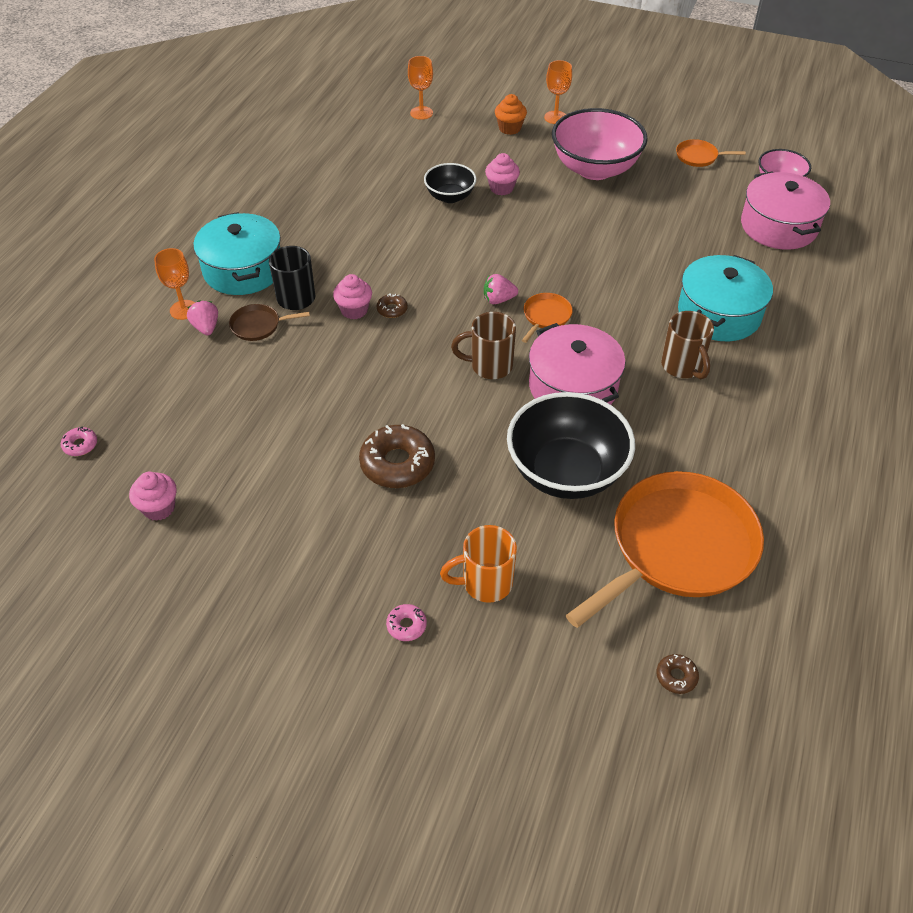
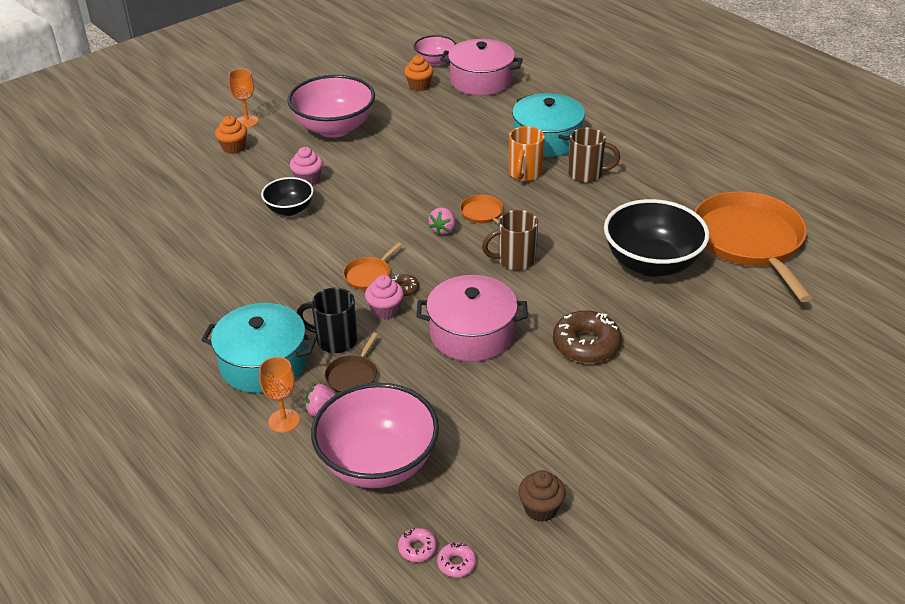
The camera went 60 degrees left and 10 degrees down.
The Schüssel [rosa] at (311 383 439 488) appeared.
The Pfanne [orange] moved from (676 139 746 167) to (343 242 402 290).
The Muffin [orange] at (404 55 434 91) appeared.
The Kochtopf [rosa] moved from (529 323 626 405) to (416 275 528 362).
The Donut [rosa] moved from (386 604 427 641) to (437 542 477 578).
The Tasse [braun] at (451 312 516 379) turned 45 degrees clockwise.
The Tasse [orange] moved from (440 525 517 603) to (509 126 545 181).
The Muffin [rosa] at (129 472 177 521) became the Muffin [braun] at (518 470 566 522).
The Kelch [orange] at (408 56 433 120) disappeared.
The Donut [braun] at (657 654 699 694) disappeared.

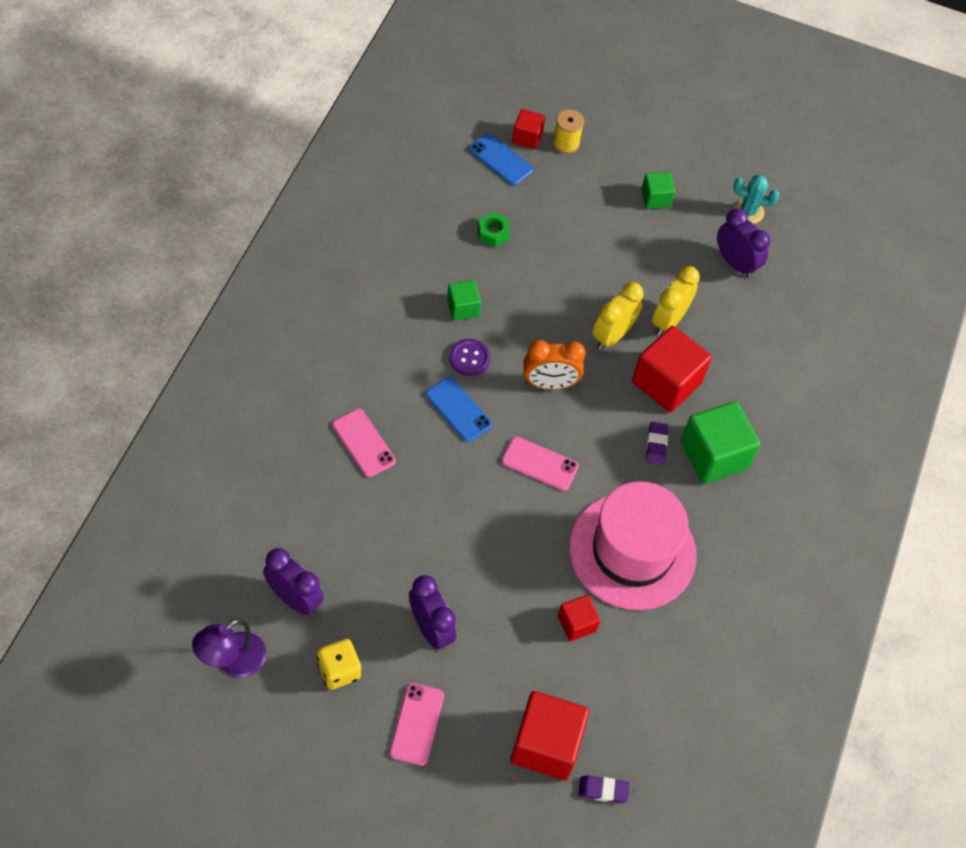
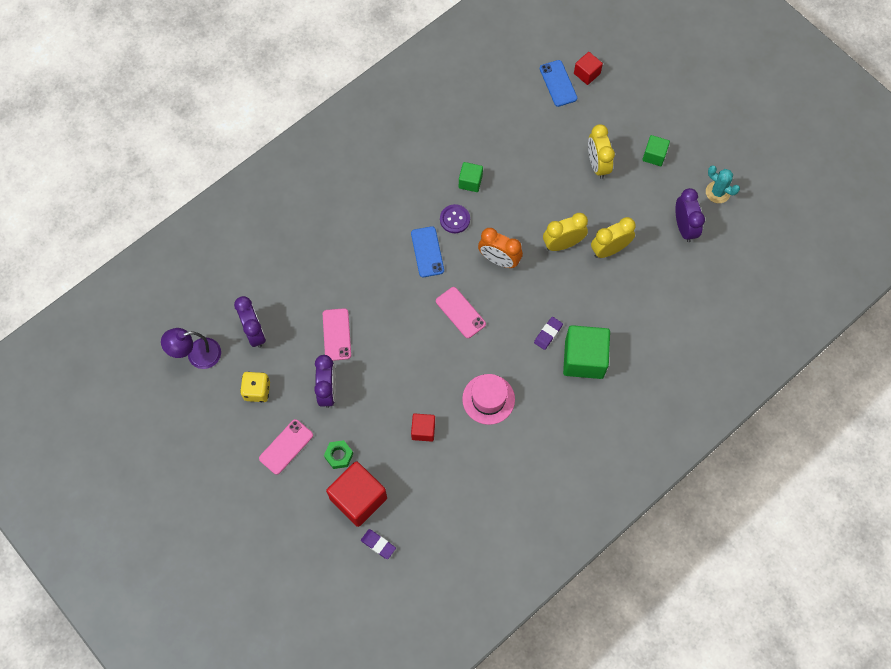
The camera went 35 degrees right and 10 degrees up.
The Handy [rosa] moved from (332 409 396 477) to (323 308 351 361).
The Sechskantmutter [grün] moved from (478 212 510 247) to (324 440 353 469).
The Hut [rosa] at (569 481 697 610) changed to 0.56 times the size.
The Wecker [gelb] at (588 124 615 179) appeared.
The Garnrolle [gelb] at (553 110 584 154) disappeared.
The Kubus [rot] at (632 326 712 412) disappeared.

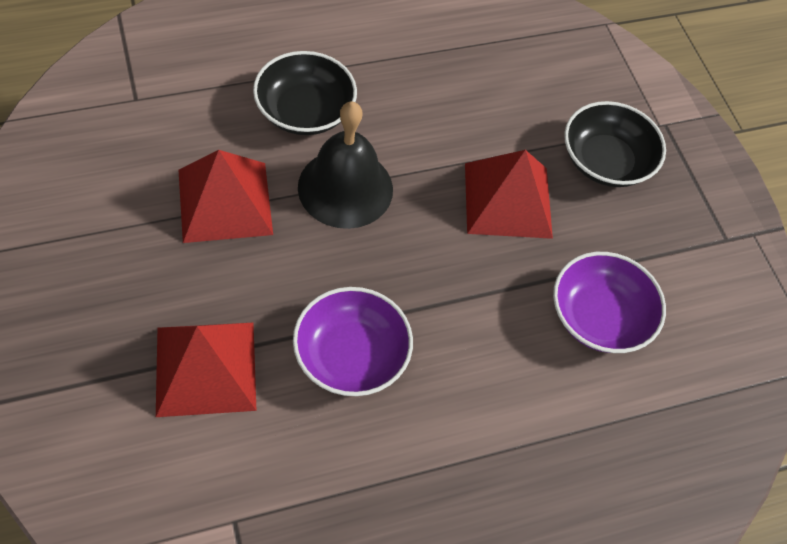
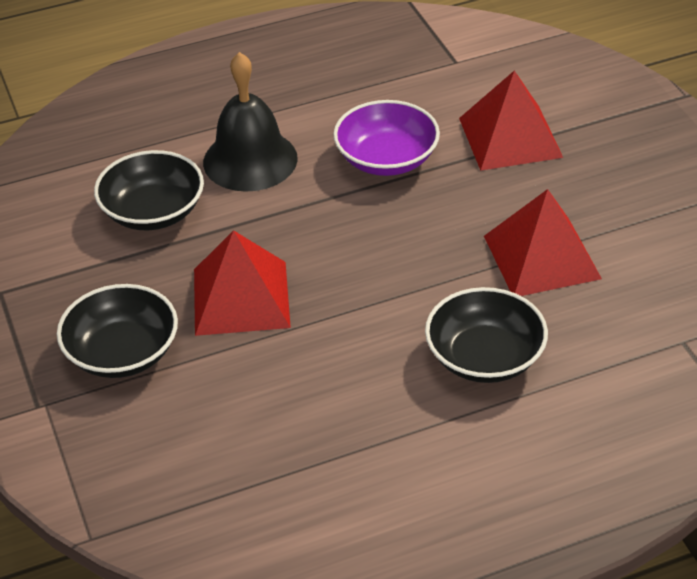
The camera went 175 degrees left and 15 degrees down.
The Schüssel [lila] at (553 252 666 353) became the Schüssel [schwarz] at (94 150 204 230).
The Glocke [schwarz] moved from (298 101 393 229) to (203 52 298 192).

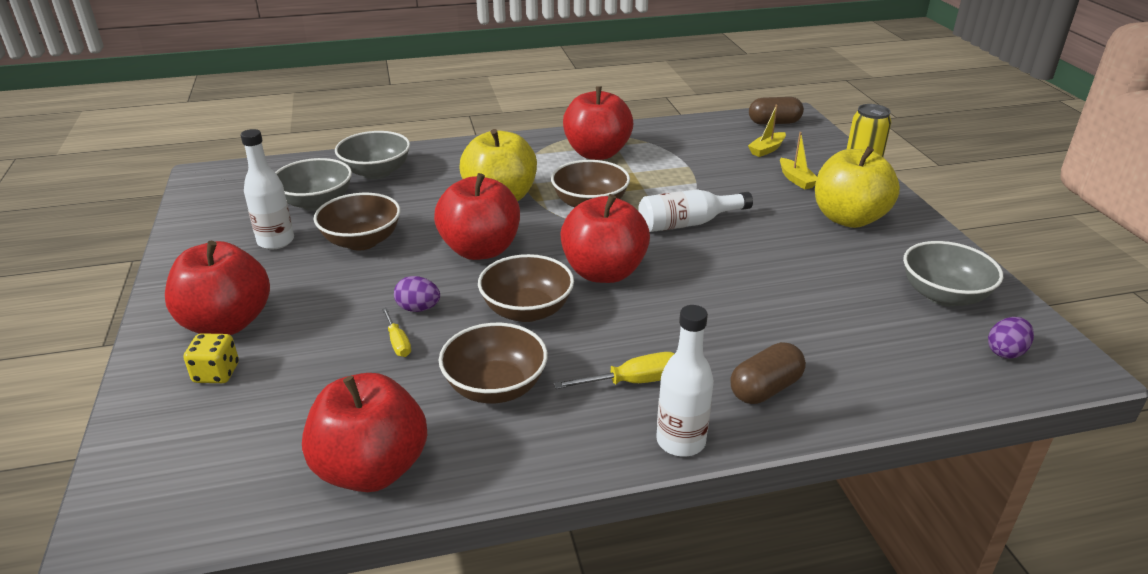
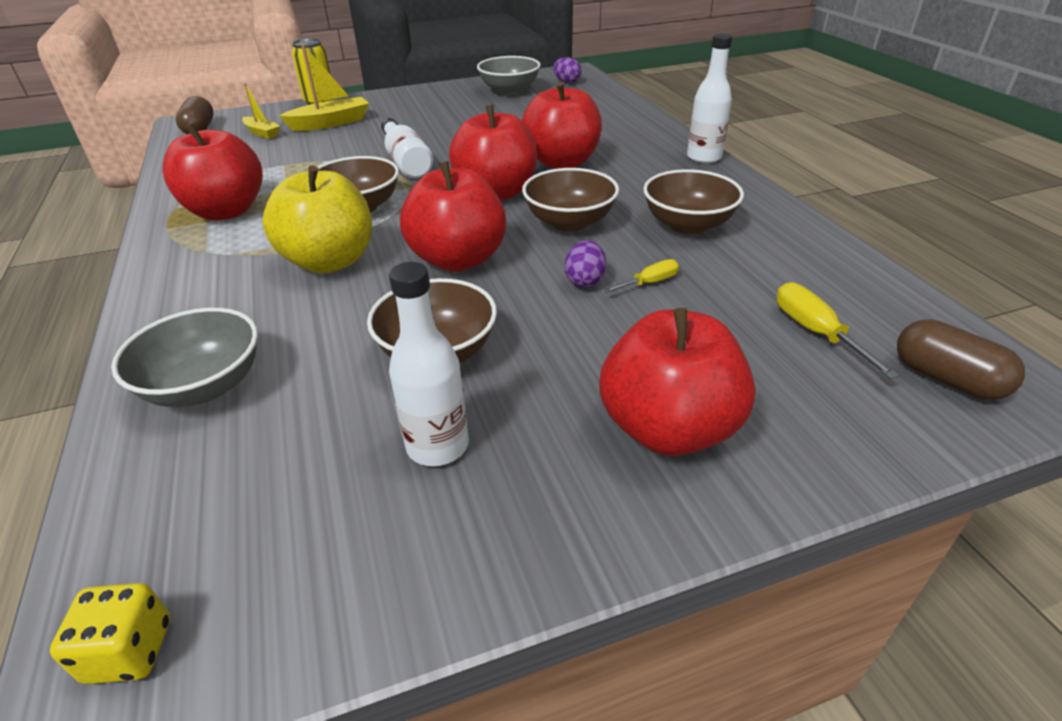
The camera went 95 degrees left and 5 degrees up.
The Spielwürfel [gelb] moved from (184 333 239 383) to (50 583 170 684).
The Boot [gelb] at (780 132 817 190) changed to 1.63 times the size.
The Apfel [rot] moved from (302 373 427 492) to (522 81 602 169).
The Schraubenzieher [gelb] moved from (554 352 675 389) to (776 282 900 379).
The Kapsel [braun] moved from (731 342 806 404) to (897 319 1025 400).
The Schüssel [grau] at (275 158 352 211) disappeared.
The Apfel [gelb] at (815 146 900 228) disappeared.

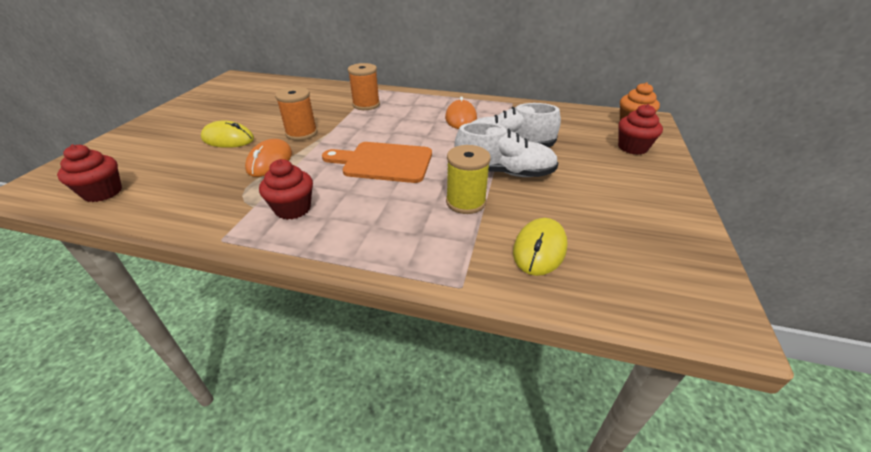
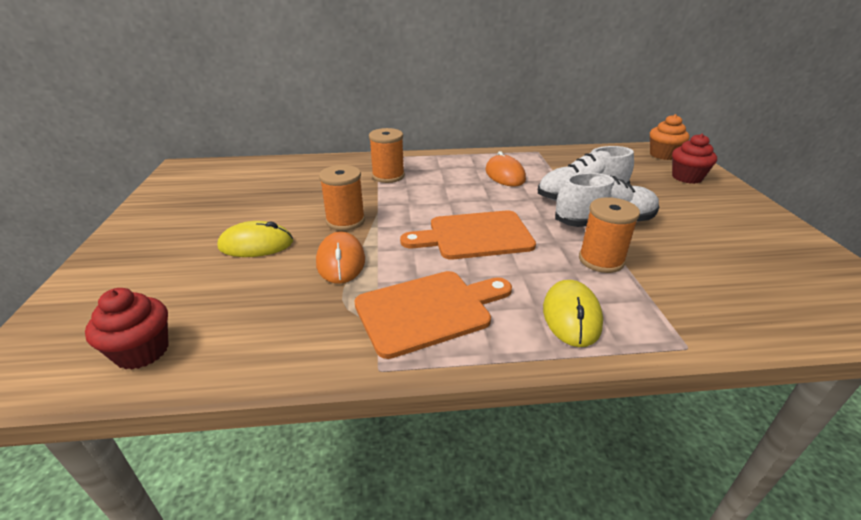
The camera went 20 degrees left and 5 degrees down.
The Muffin [rot] at (259 159 313 220) was replaced by the Schneidebrett [orange] at (354 271 512 359).
The Computermaus [gelb] moved from (513 218 567 276) to (543 280 603 347).
The Garnrolle [gelb] at (446 145 491 214) became the Garnrolle [orange] at (579 197 640 273).

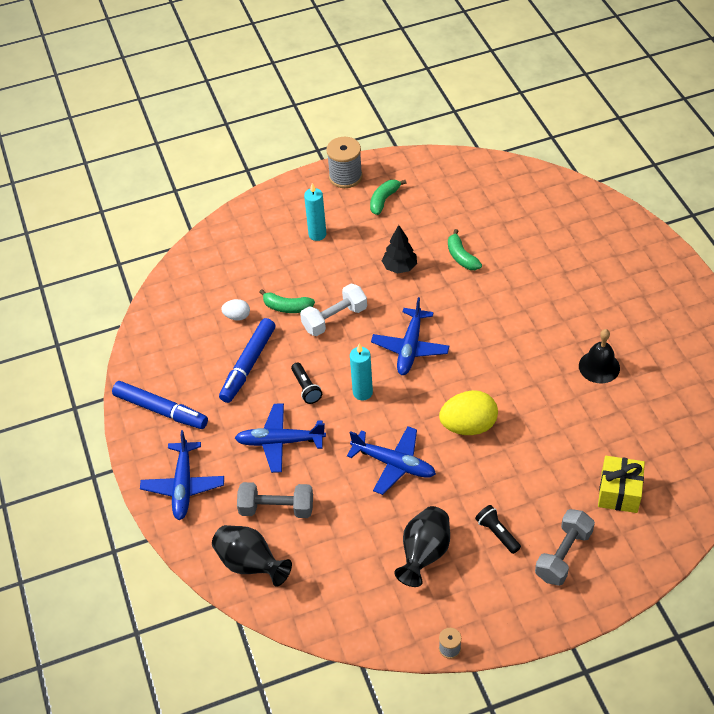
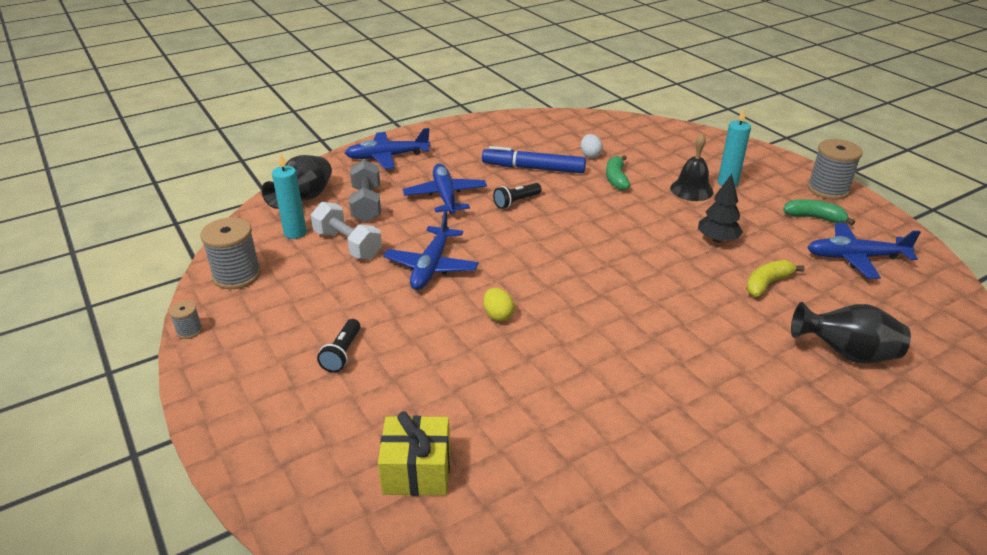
The camera went 75 degrees right and 15 degrees down.
The Garnrolle [grau] at (200 217 261 289) appeared.
The Kerze [türkis] moved from (350 344 373 401) to (272 153 307 239).
The Hantel [weiß] moved from (300 284 367 336) to (311 202 382 259).
The Taschenlampe [schwarz] at (475 505 521 554) turned 150 degrees clockwise.
The Ei [gelb] at (439 390 498 435) changed to 0.52 times the size.
The Glocke [schwarz] moved from (579 329 620 383) to (670 134 714 201).
The Banane [grün] at (448 229 482 270) became the Banane [gelb] at (746 260 804 297).
The Vase [schwarz] moved from (394 506 450 587) to (791 302 911 364).
The Flugzeug [blau] moved from (371 297 449 375) to (807 223 921 279).
The Filzstift [blau] at (112 381 208 429) disappeared.
The Hantel [grau] at (535 509 595 586) disappeared.

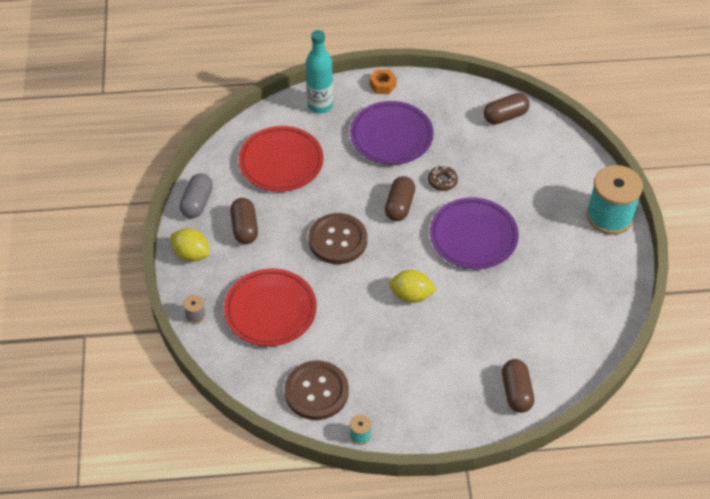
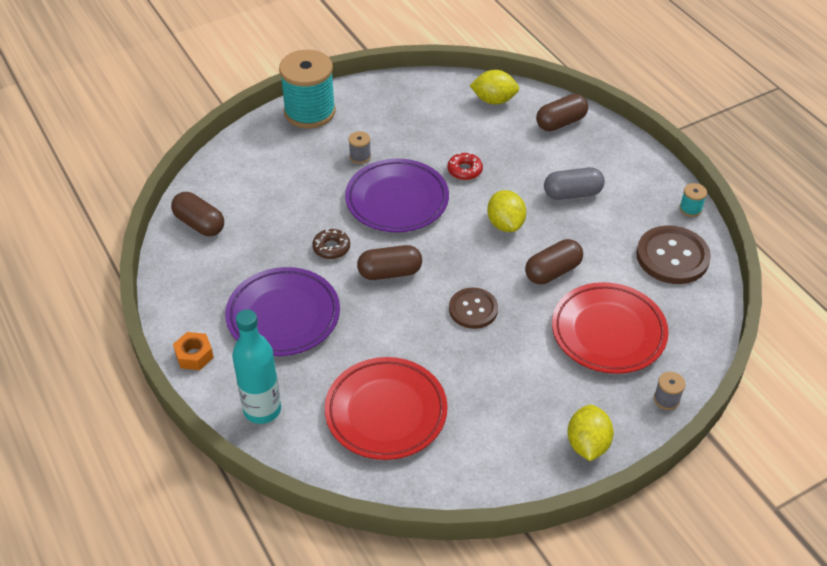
The camera went 115 degrees left and 5 degrees down.
The Garnrolle [grau] at (348 131 371 164) appeared.
The Donut [rot] at (447 152 483 180) appeared.
The Knopf [braun] at (308 213 367 264) changed to 0.65 times the size.
The Zitrone [gelb] at (469 70 519 105) appeared.
The Kapsel [braun] moved from (230 198 258 244) to (525 239 583 284).
The Kapsel [grau] moved from (180 173 213 218) to (544 167 605 200).

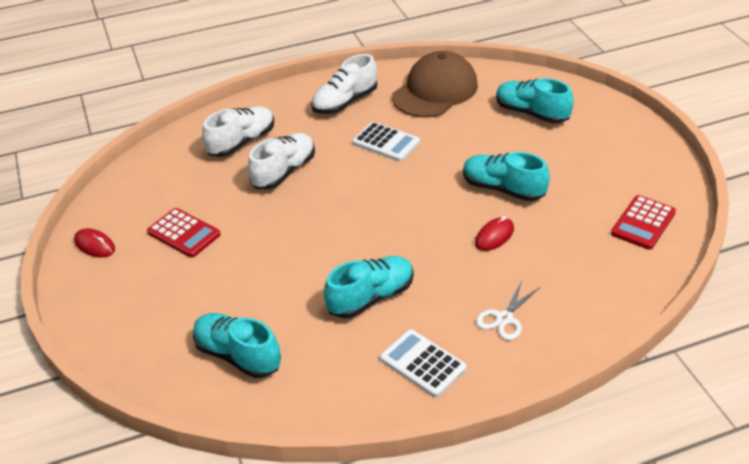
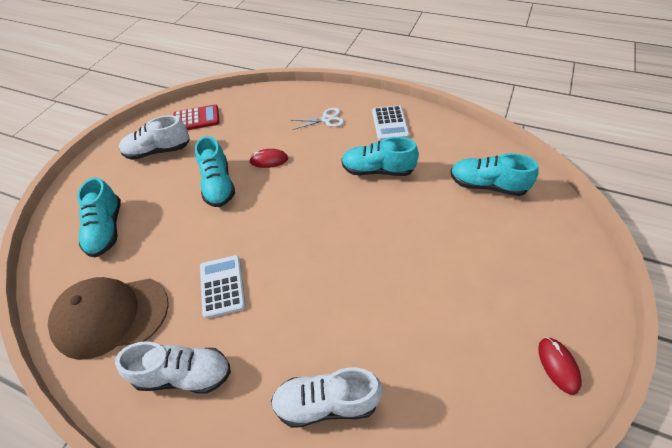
The camera went 135 degrees left and 10 degrees up.
The Schuh [weiß] moved from (248 133 315 189) to (119 115 190 160).
The Schuh [türkis] at (193 313 281 378) turned 120 degrees clockwise.
The Taschenrechner [rot] at (147 208 221 258) disappeared.

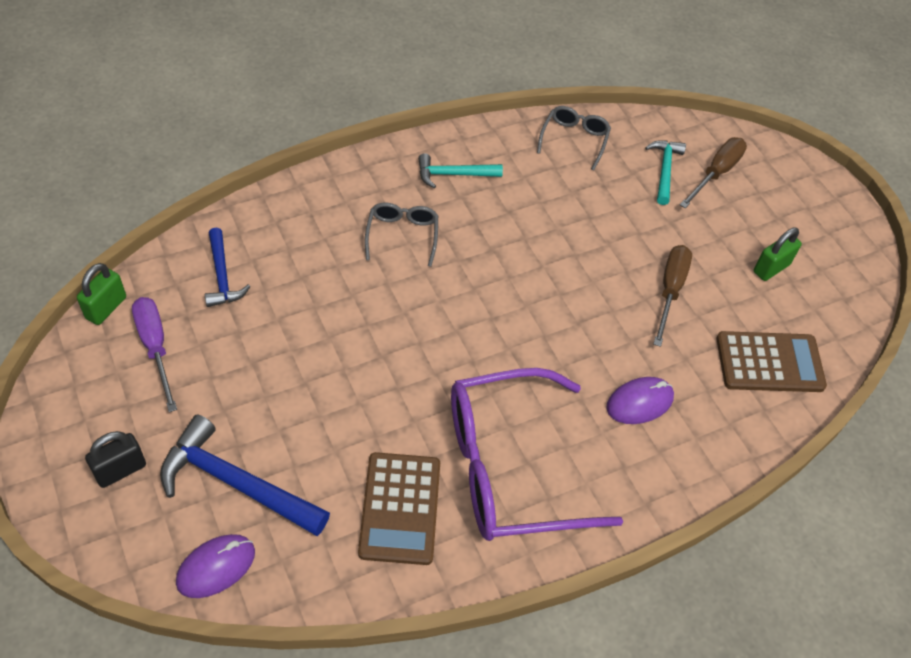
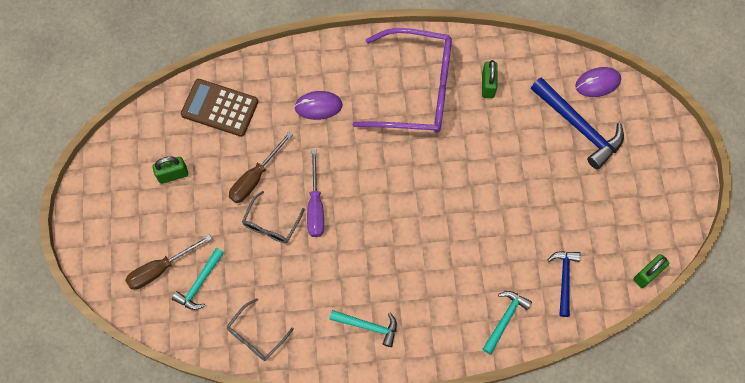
The camera went 155 degrees left and 15 degrees up.
The Brille [grau] moved from (365 203 438 267) to (242 191 305 243).
The Schraubenzieher [lila] moved from (132 297 177 412) to (307 150 324 237).
The Taschenrechner [braun] at (358 452 440 565) was replaced by the Vorhängeschloss [grün] at (482 60 498 98).
The Hammer [türkis] at (483 291 532 354) appeared.
The Vorhängeschloss [schwarz] at (85 431 146 488) disappeared.

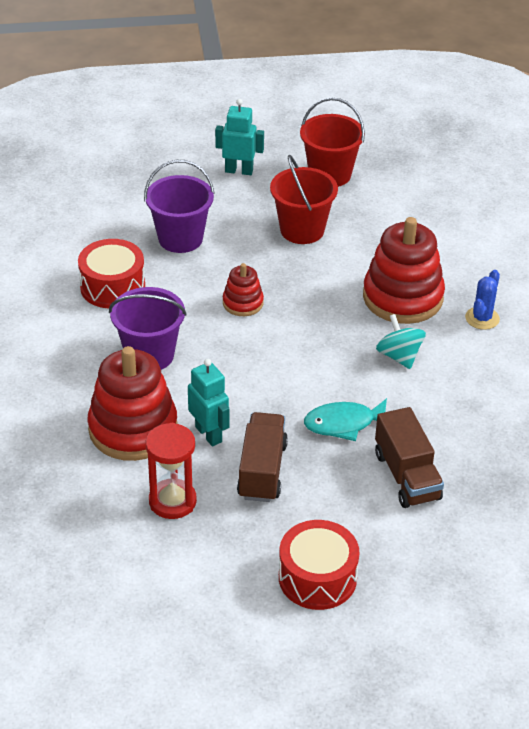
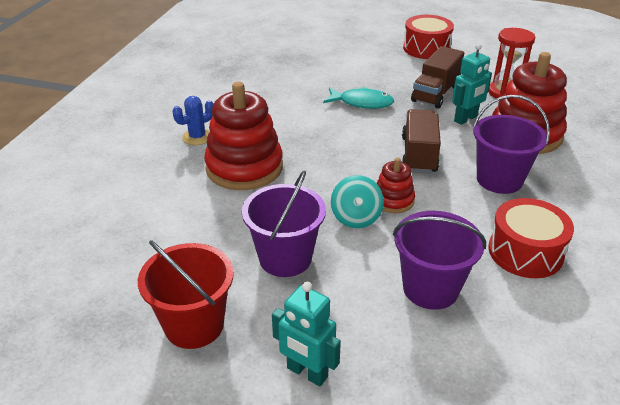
The camera went 155 degrees left and 5 degrees down.
The Eimer [rot] at (270 155 338 244) became the Eimer [lila] at (242 171 326 277).
The Kreisel [türkis] moved from (376 314 426 369) to (331 175 384 228).
The Lastwagen [braun] moved from (375 407 444 508) to (402 109 441 173).
The Roboter [türkis] at (188 359 230 446) turned 120 degrees counterclockwise.

